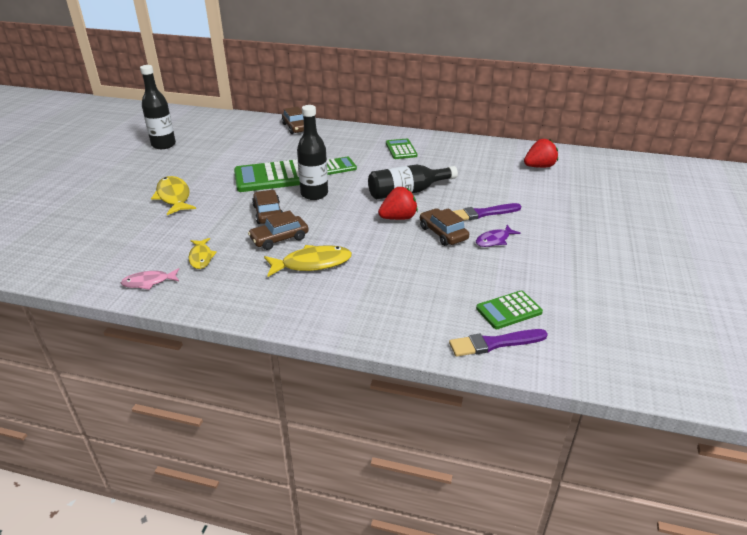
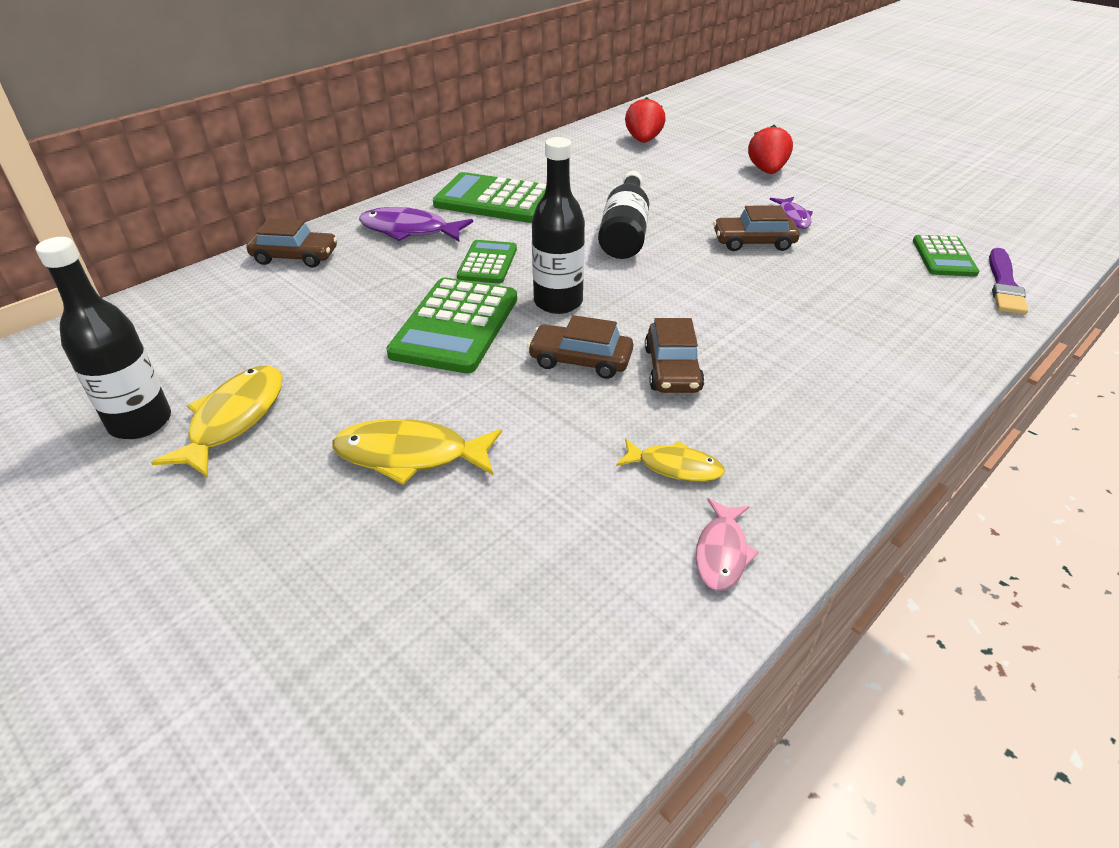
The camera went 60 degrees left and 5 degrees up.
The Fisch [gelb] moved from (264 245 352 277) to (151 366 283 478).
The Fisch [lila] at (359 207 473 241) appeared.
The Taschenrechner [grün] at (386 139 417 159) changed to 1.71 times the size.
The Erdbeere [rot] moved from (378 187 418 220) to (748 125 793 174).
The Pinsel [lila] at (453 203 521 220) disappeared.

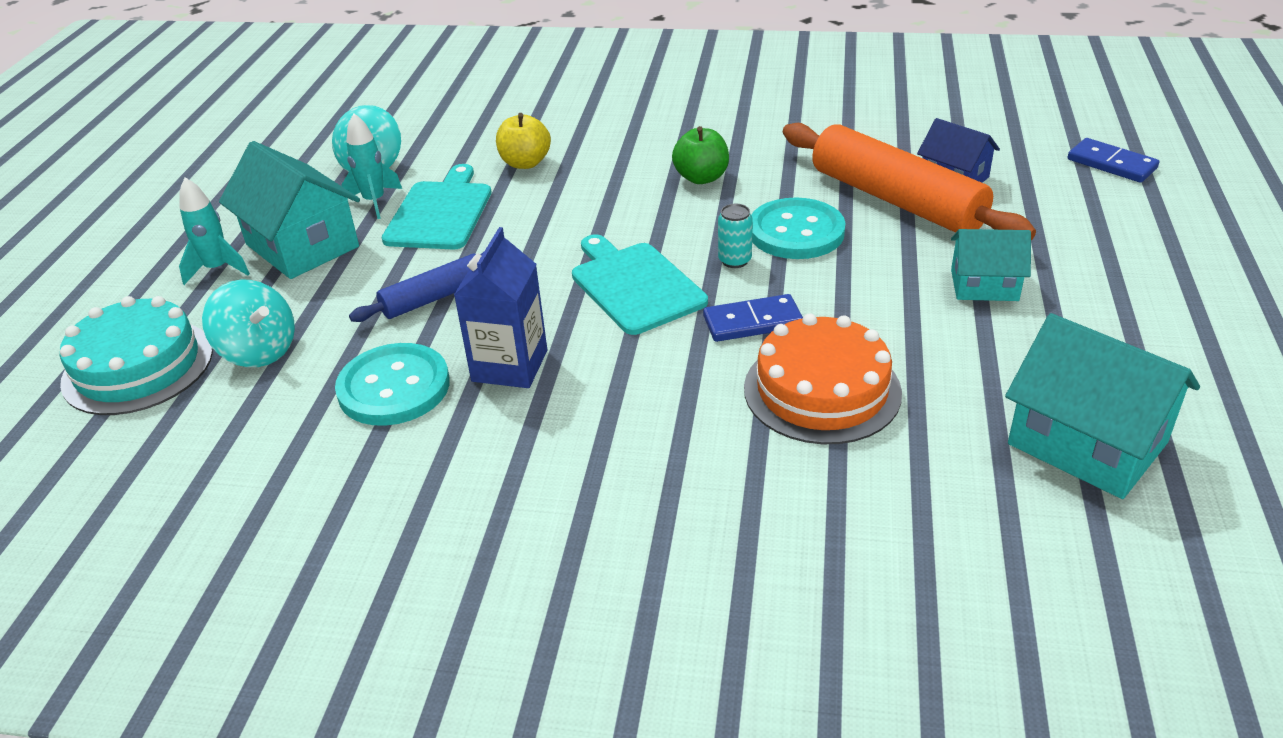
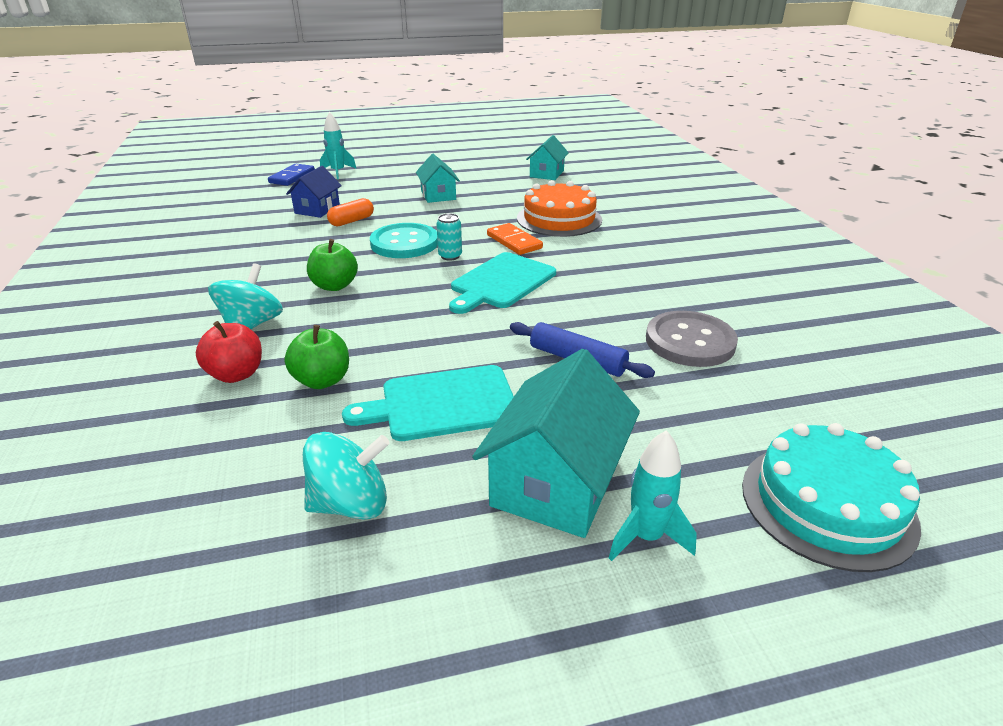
The camera went 115 degrees left and 5 degrees down.
The Apfel [rot] at (196 321 262 383) appeared.
The Kreisel [türkis] moved from (202 279 295 367) to (208 263 283 329).
The Apfel [gelb] at (496 113 551 169) became the Apfel [grün] at (284 325 349 389).
The Rakete [türkis] moved from (341 113 402 219) to (320 112 357 179).
The Nudelholz [orange] at (783 123 1036 240) was replaced by the Kapsel [orange] at (327 198 374 226).
The Dominostein [blau] at (703 294 803 342) became the Dominostein [orange] at (487 223 543 255).
The Haus [türkis] at (1005 313 1200 499) changed to 0.60 times the size.
The Knopf [türkis] at (335 343 450 426) became the Knopf [grau] at (646 311 738 367).
The Getränkekarton [blau] at (454 227 547 388) disappeared.

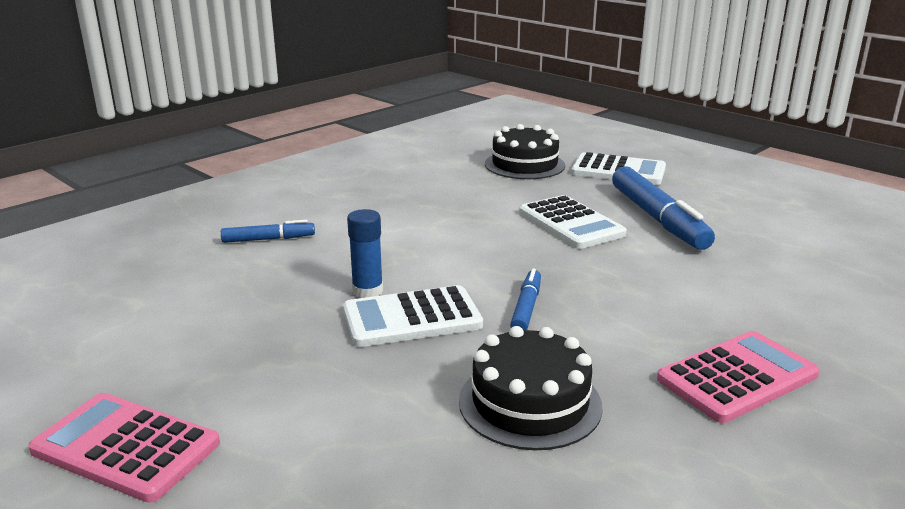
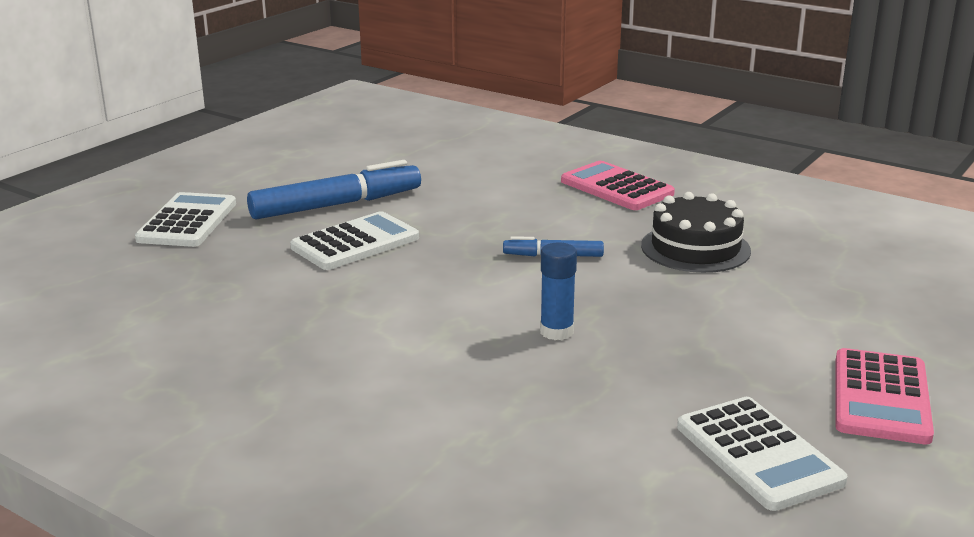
The camera went 100 degrees left and 0 degrees up.
The Taschenrechner [weiß] moved from (343 285 483 347) to (677 397 848 511).
The Filzstift [blau] at (221 220 315 243) disappeared.
The Kuchen [schwarz] at (485 124 565 179) disappeared.

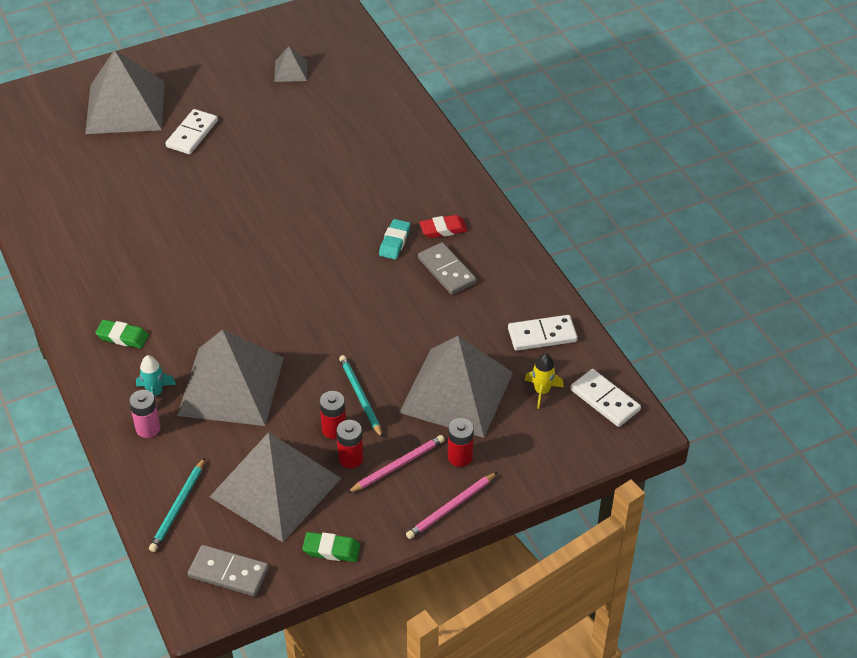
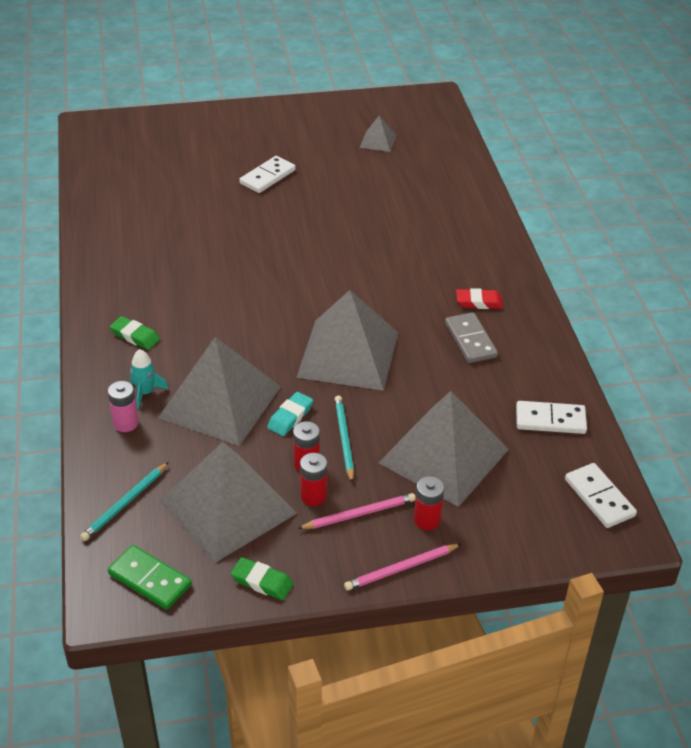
The camera went 15 degrees right and 5 degrees down.
The Dominostein [grau] at (188 545 269 596) became the Dominostein [grün] at (108 545 192 610).
The Radiergummi [türkis] moved from (379 219 411 259) to (267 392 313 436).
The Pyramide [grau] moved from (85 50 165 134) to (296 290 398 391).
The Rakete [gelb] at (525 353 564 409) disappeared.

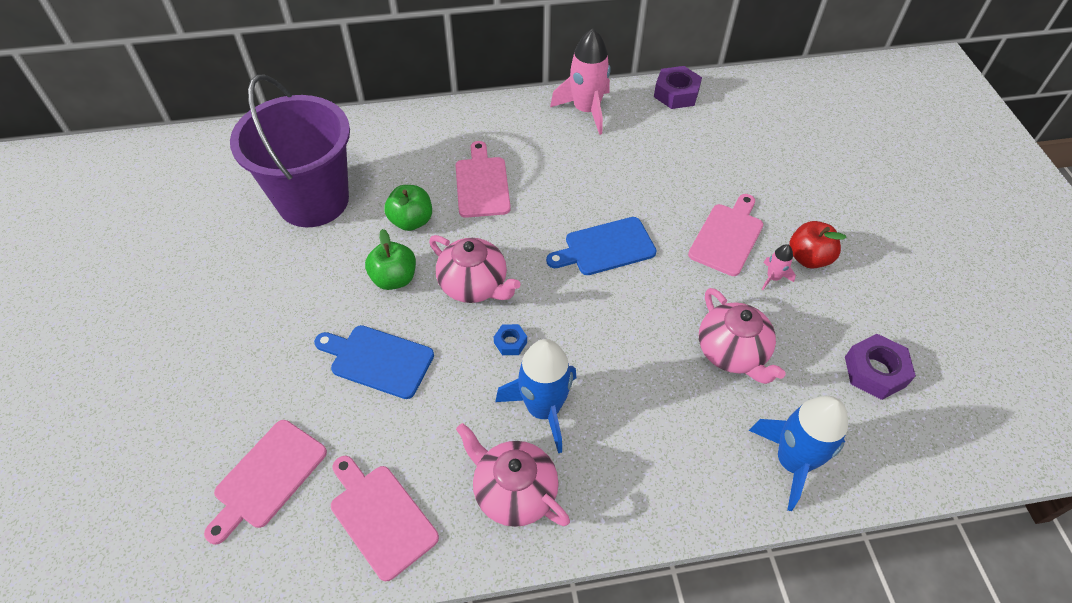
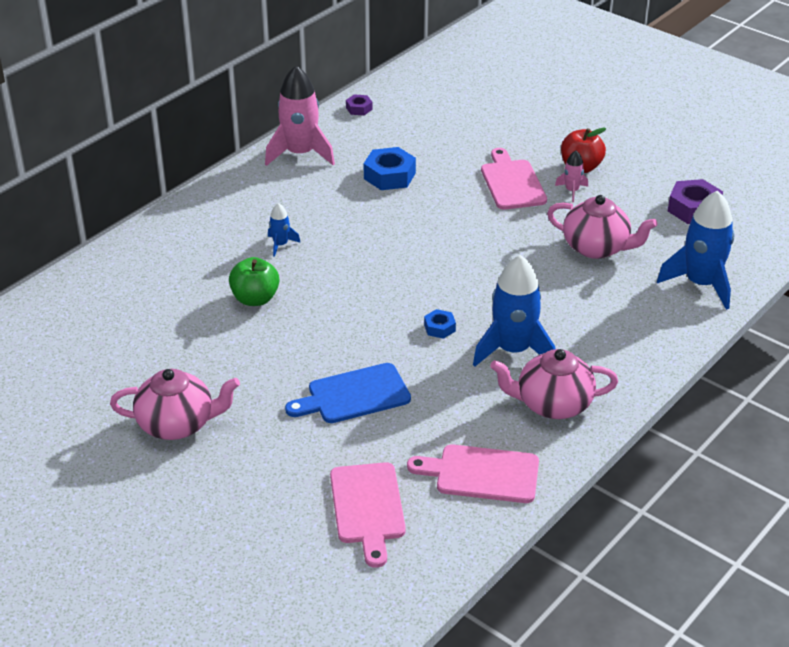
The camera went 40 degrees left and 15 degrees down.
The Teekanne [rosa] moved from (429 235 521 303) to (110 369 240 440).
The Schneidebrett [rosa] at (455 141 511 218) was replaced by the Rakete [blau] at (268 203 301 257).
The Sechskantmutter [lila] at (654 66 702 109) changed to 0.54 times the size.
The Sechskantmutter [blau] at (364 147 416 190) appeared.
The Eimer [lila] at (230 75 350 227) disappeared.
The Apfel [grün] at (365 229 416 290) disappeared.
The Schneidebrett [blau] at (546 217 657 275) disappeared.

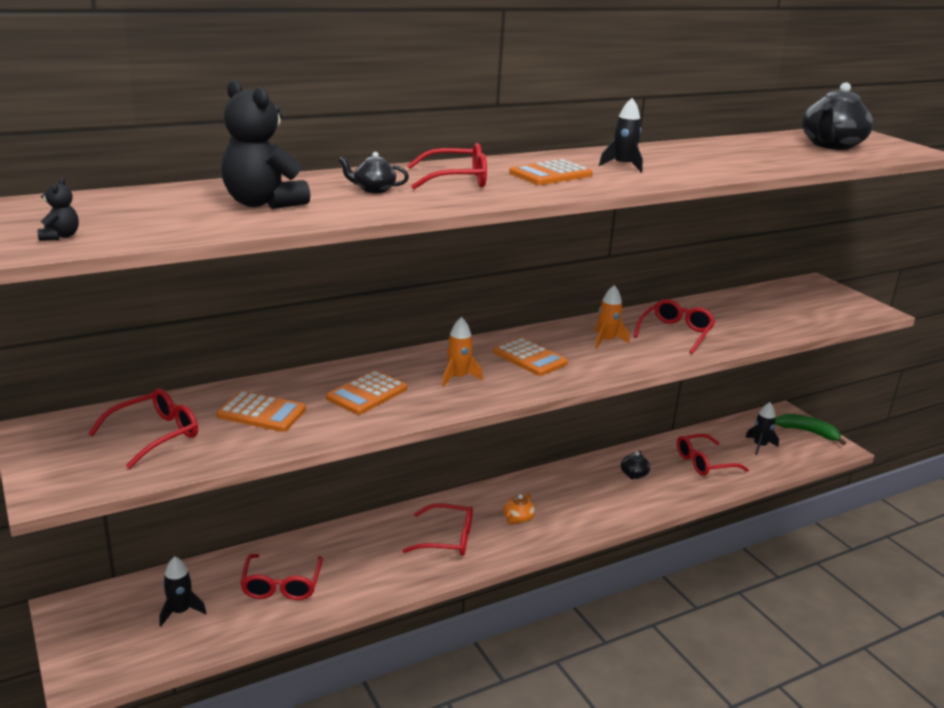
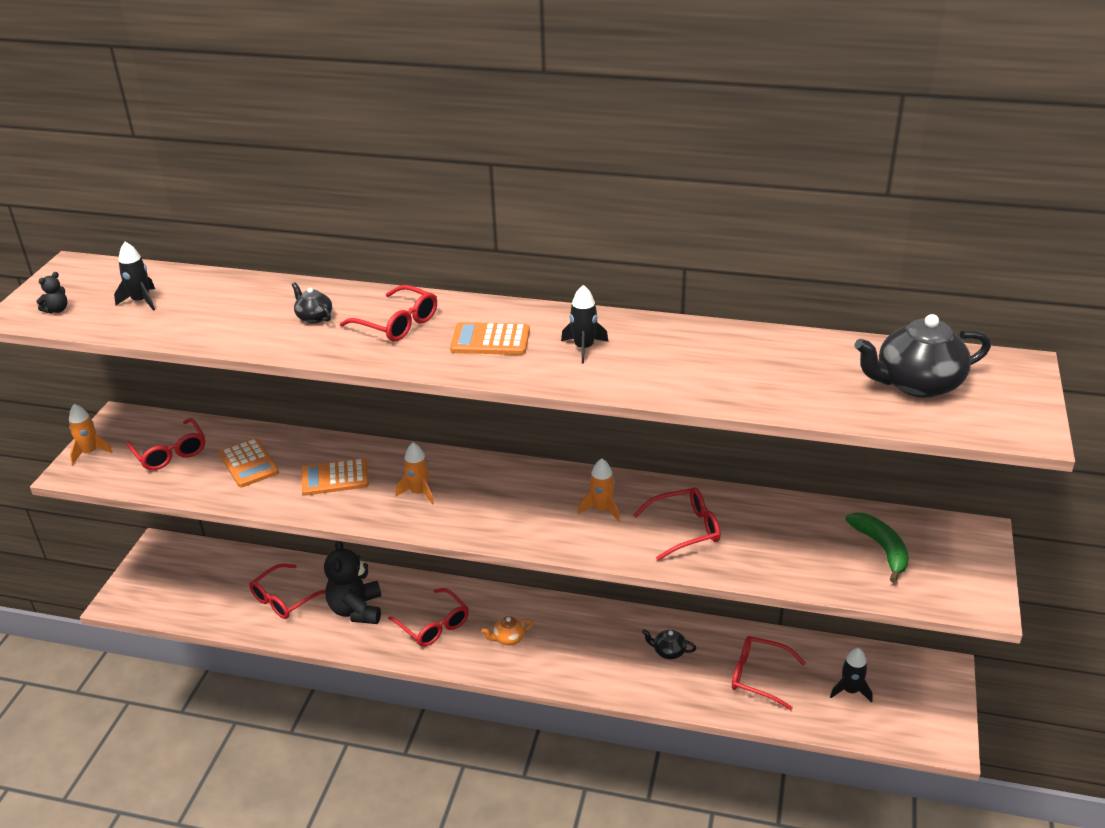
The camera went 45 degrees right and 10 degrees up.
The Rakete [orange] at (69 404 113 465) appeared.
The Rakete [schwarz] moved from (159 556 206 627) to (114 242 155 311).
The Brille [rot] at (88 389 198 469) turned 60 degrees clockwise.
The Teddybär [schwarz] moved from (221 80 311 209) to (324 541 381 624).
The Teekanne [schwarz] at (621 450 650 479) turned 45 degrees clockwise.
The Banane [grün] moved from (775 414 846 445) to (845 513 909 583).
The Taschenrechner [orange] at (493 337 568 376) disappeared.

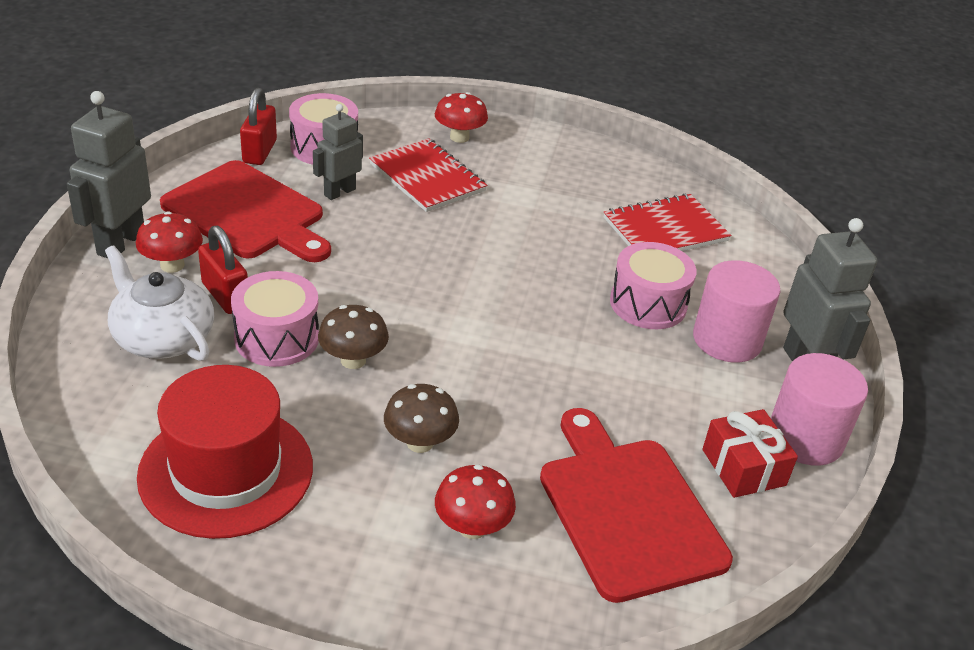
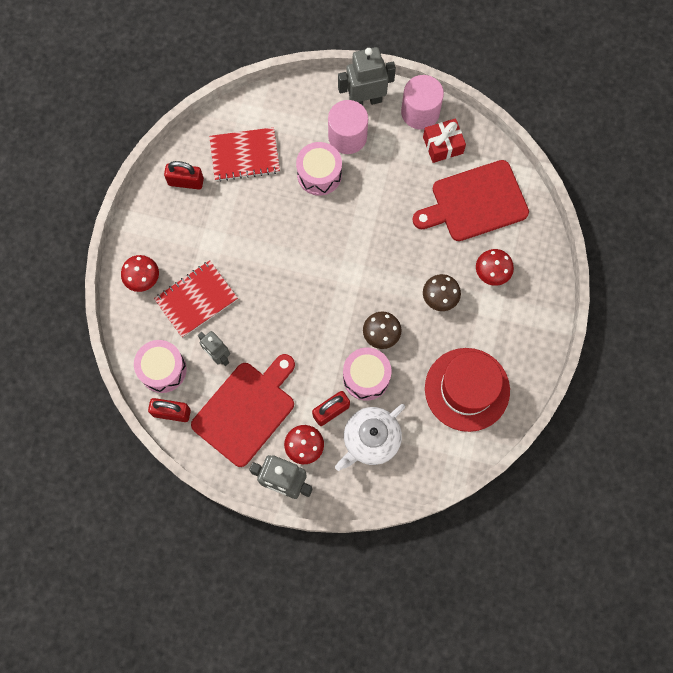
The camera went 85 degrees left and 35 degrees up.
The Vorhängeschloss [rot] at (164 161 204 189) appeared.
The Notizbuch [rot] at (604 193 731 251) turned 75 degrees counterclockwise.

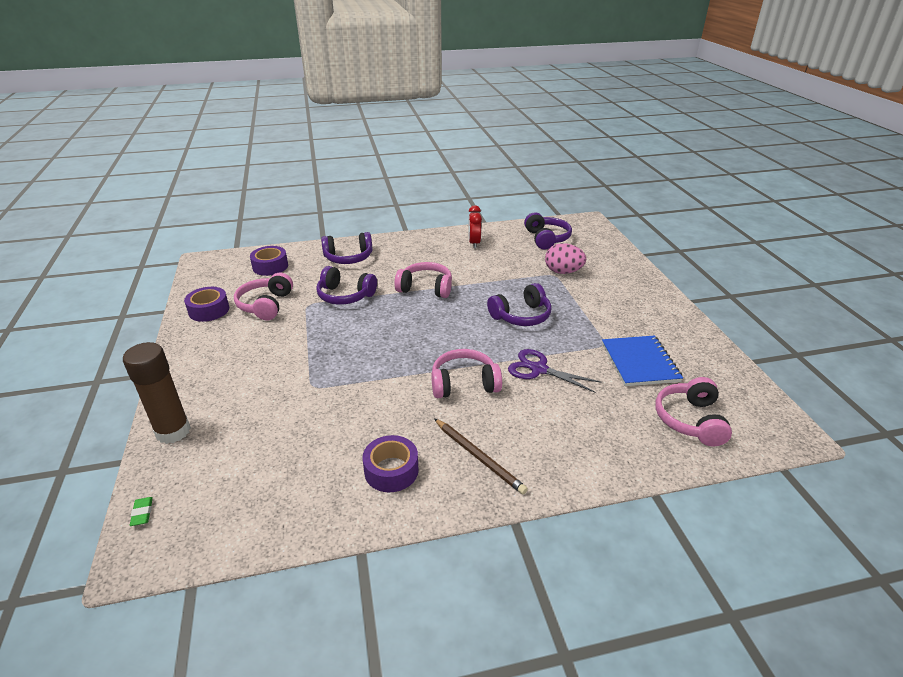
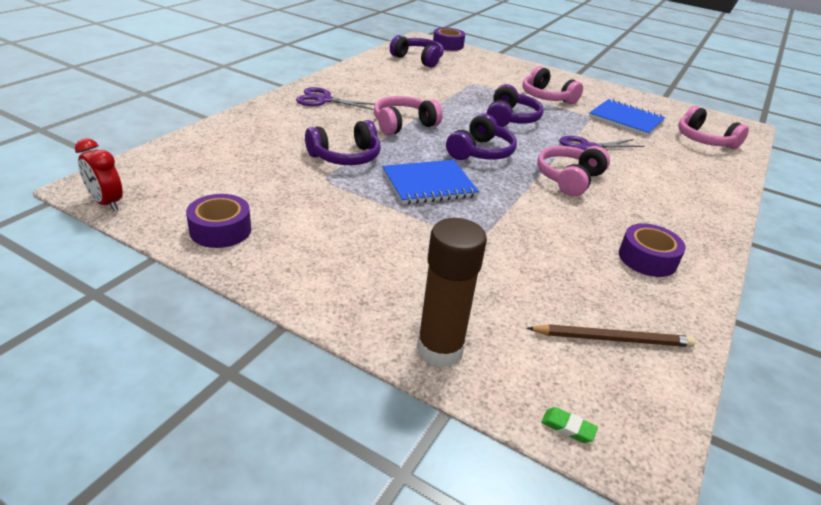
The camera went 50 degrees left and 0 degrees up.
The Wecker [rot] moved from (468 205 482 248) to (75 138 123 211).
The Schere [lila] at (296 87 375 110) appeared.
The Notizbuch [blau] at (382 160 479 205) appeared.
The Klebeband [lila] moved from (250 246 288 276) to (433 28 465 51).
The Kopfhörer [lila] moved from (321 232 373 264) to (446 114 517 160).
The Kopfhörer [rosa] moved from (234 272 293 321) to (523 66 583 104).
The Bleistift [braun] moved from (434 419 528 495) to (527 324 696 347).
The Ei [rosa] at (545 243 586 274) disappeared.

